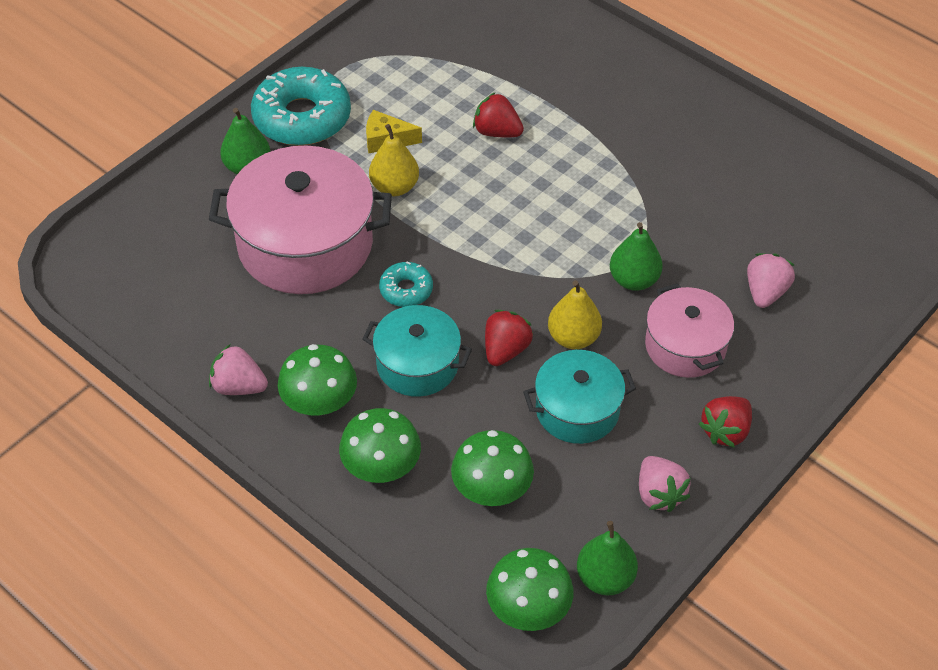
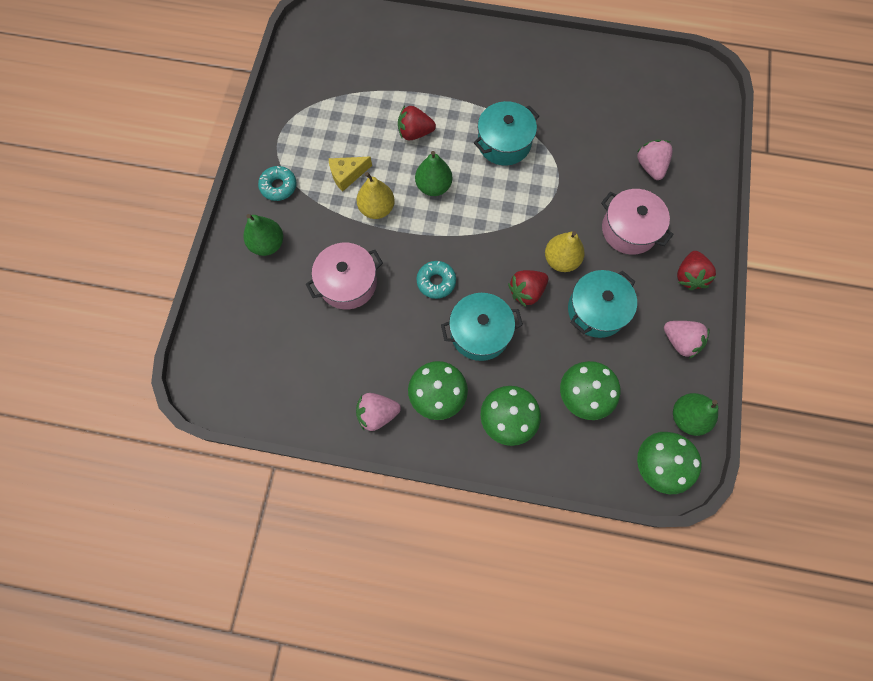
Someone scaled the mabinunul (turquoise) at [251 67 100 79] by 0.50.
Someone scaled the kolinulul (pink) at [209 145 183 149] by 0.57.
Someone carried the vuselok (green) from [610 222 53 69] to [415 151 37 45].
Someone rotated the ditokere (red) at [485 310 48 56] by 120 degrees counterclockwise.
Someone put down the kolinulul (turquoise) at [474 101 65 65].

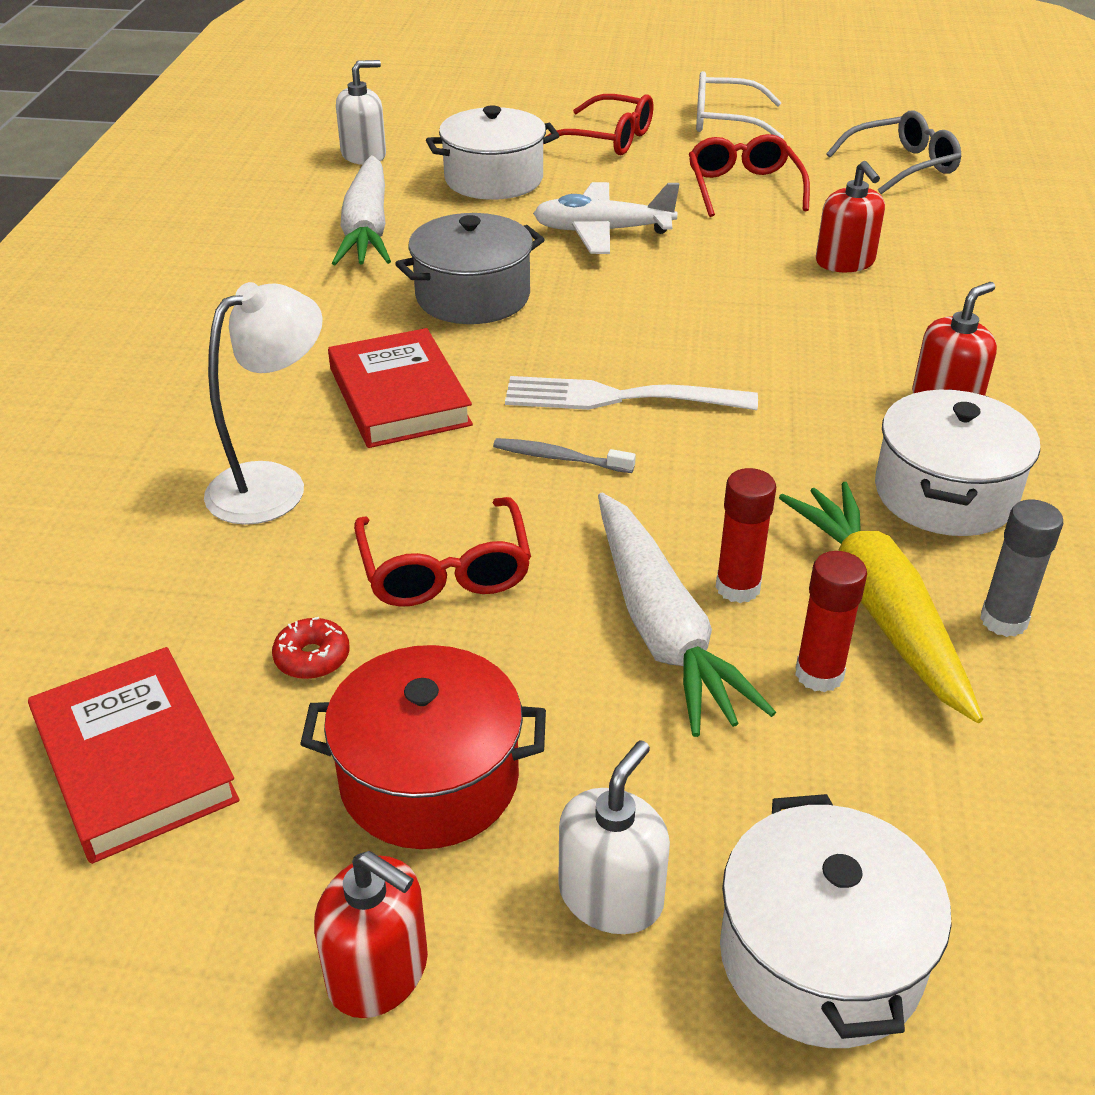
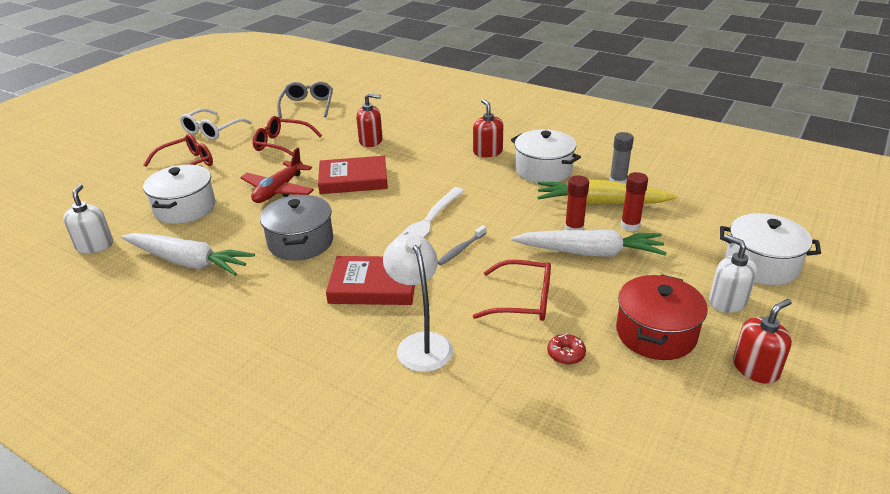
Someone repainted the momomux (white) at [533 182 146 72], which became the momomux (red) at [240 147 74 56].
Someone carried the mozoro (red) from [28 647 212 217] to [318 156 70 38].

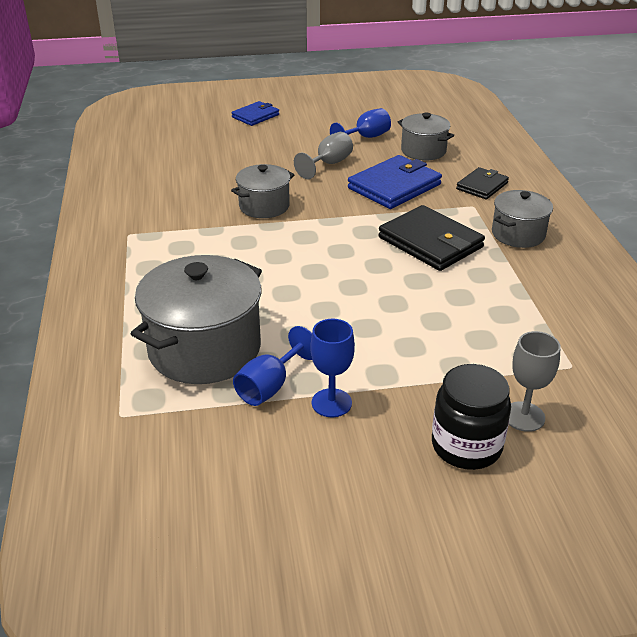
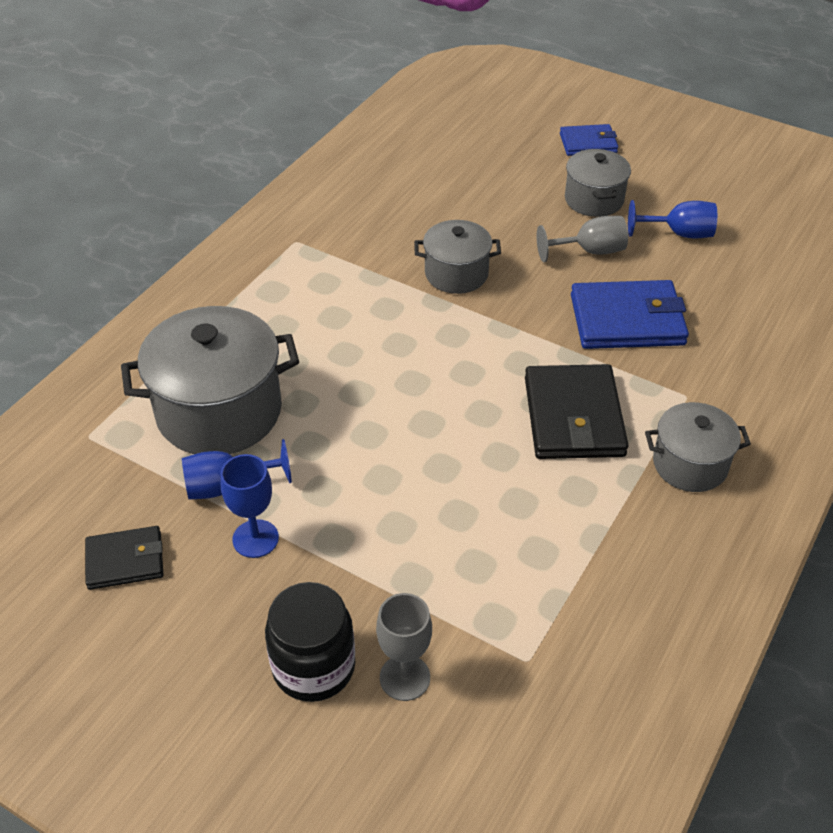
Someone carried the kolinulul (grey) from [398 112 56 49] to [565 149 66 68].
Someone carried the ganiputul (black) from [456 167 53 32] to [85 526 78 64].

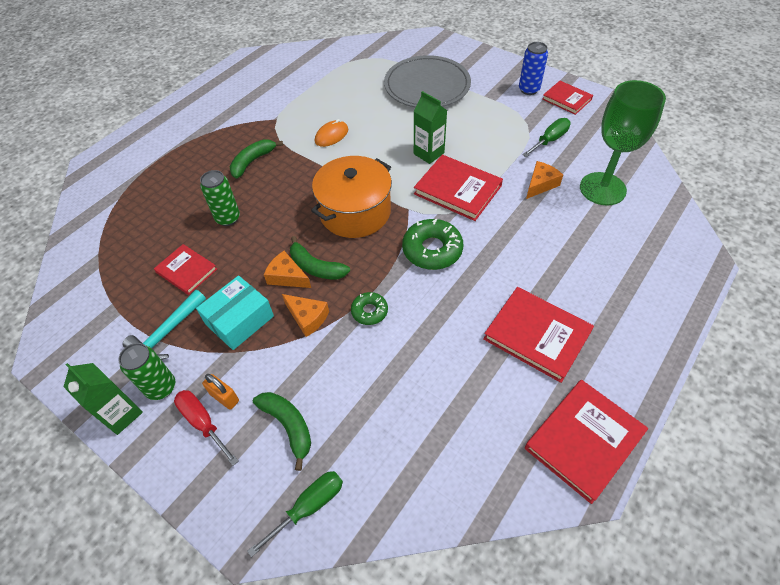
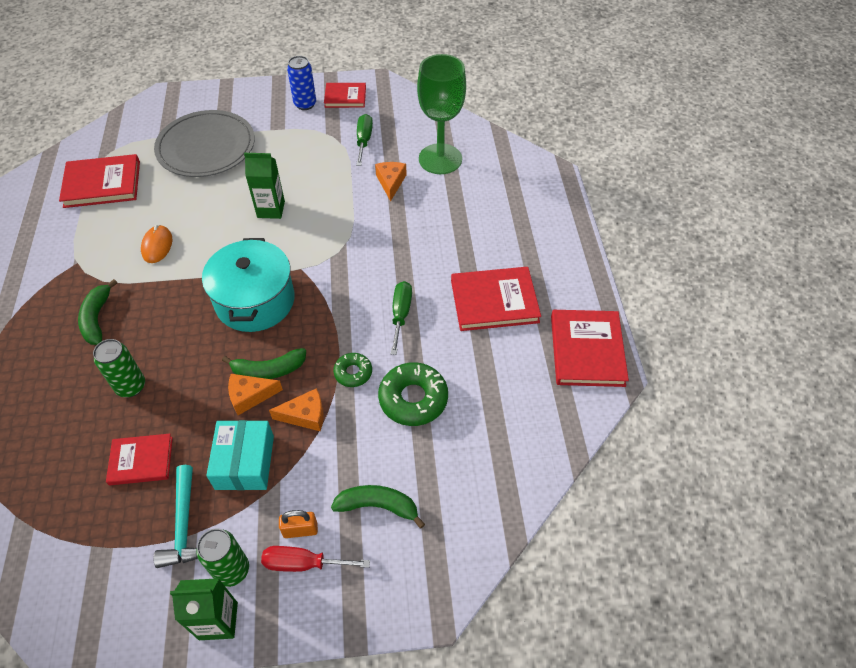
Someone carried the mozoro (red) from [414 155 89 66] to [59 154 81 54].
Someone repainted the kolinulul (orange) at [311 156 81 82], which became the kolinulul (turquoise) at [202 238 93 94].
Someone carried the mabinunul (green) from [402 219 61 51] to [378 362 70 64].
Someone carried the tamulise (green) from [247 471 96 86] to [391 281 21 74].

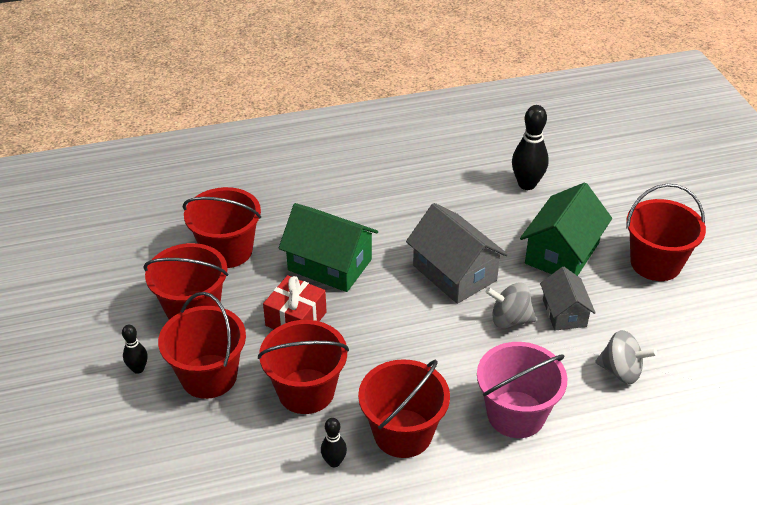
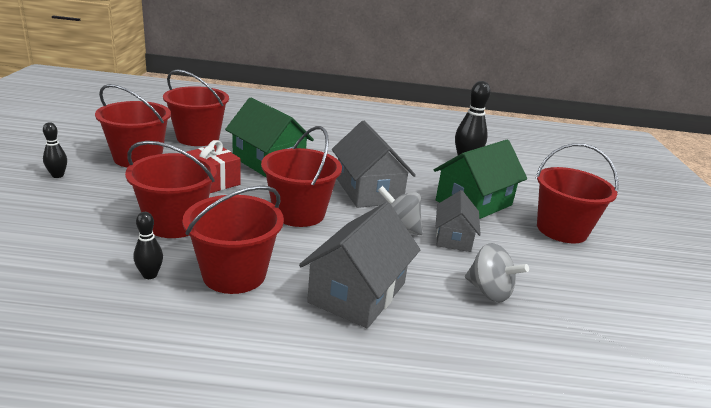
Someone carried the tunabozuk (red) from [158 292 88 107] to [261 126 81 101].
Someone swapped the tunabozuk (pink) at [477 342 90 96] for the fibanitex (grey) at [299 202 121 126].

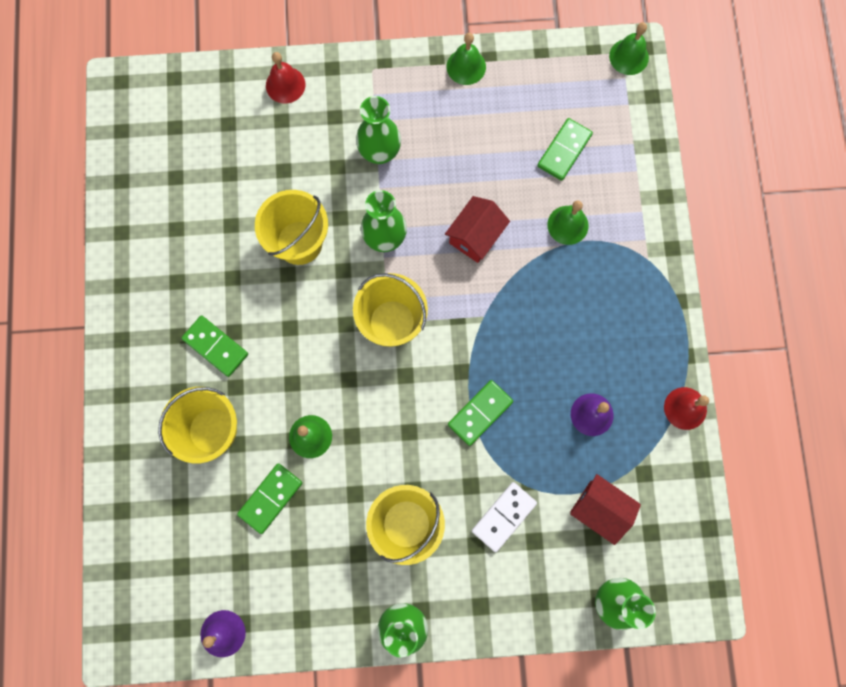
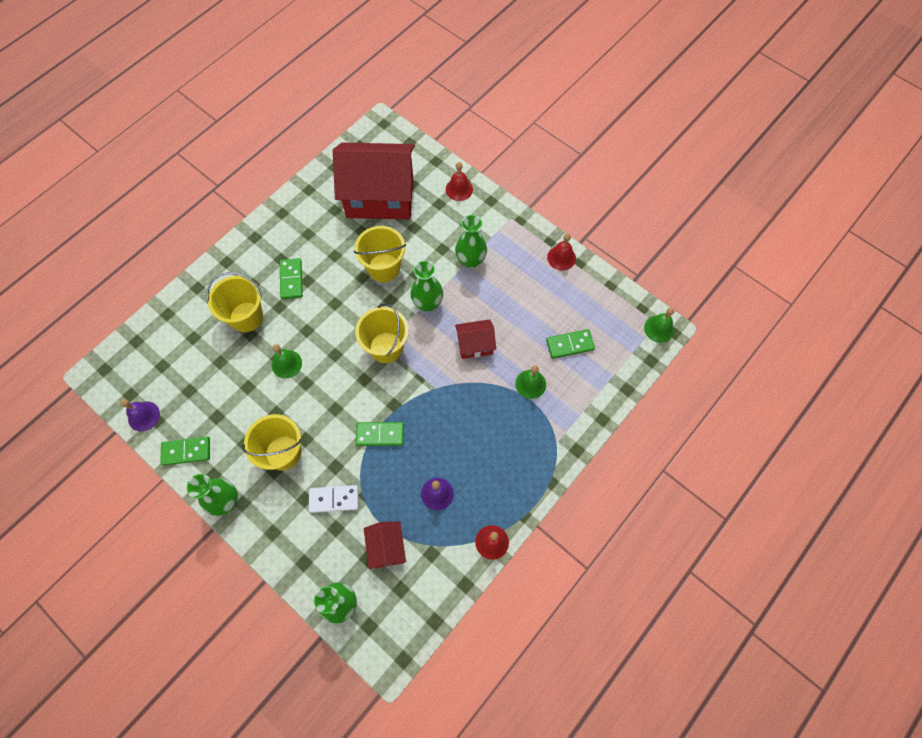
Someone repainted the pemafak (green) at [447 33 39 52], which became the pemafak (red) at [547 233 29 38].
Someone carried the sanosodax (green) from [237 463 65 71] to [160 437 50 29].
Someone put down the fibanitex (red) at [333 143 82 76].

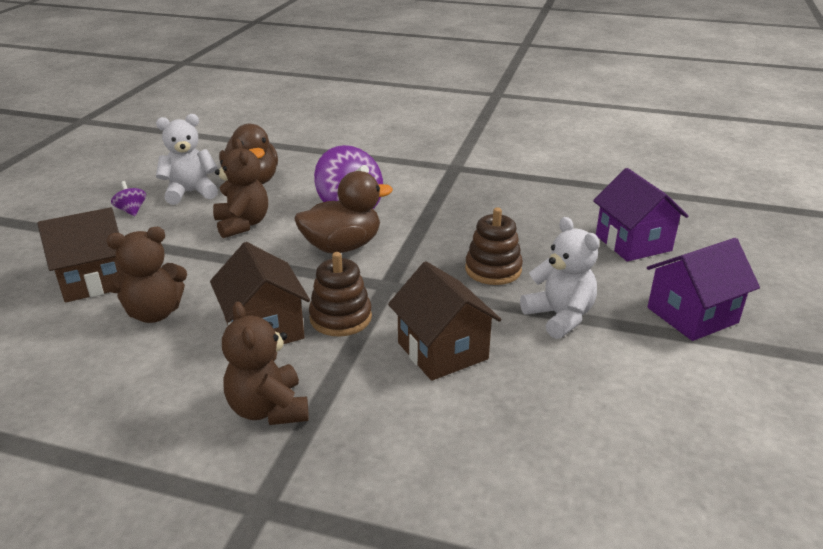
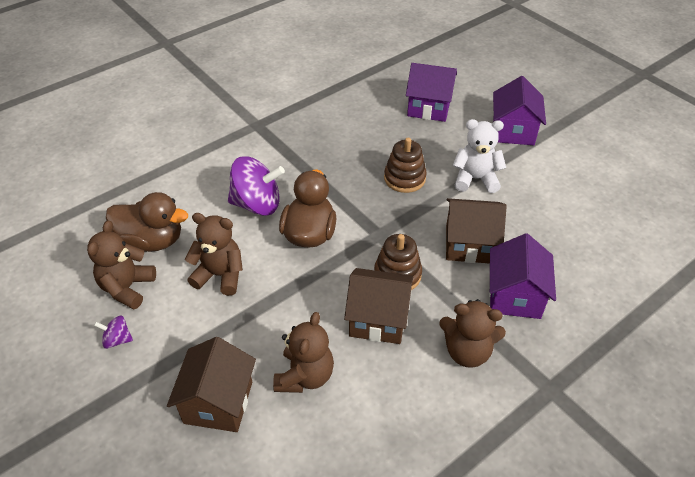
Someone repainted the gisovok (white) at [156 114 62 91], which became the gisovok (brown) at [87 221 69 88].
Someone put down the fibanitex (purple) at [489 233 67 86].

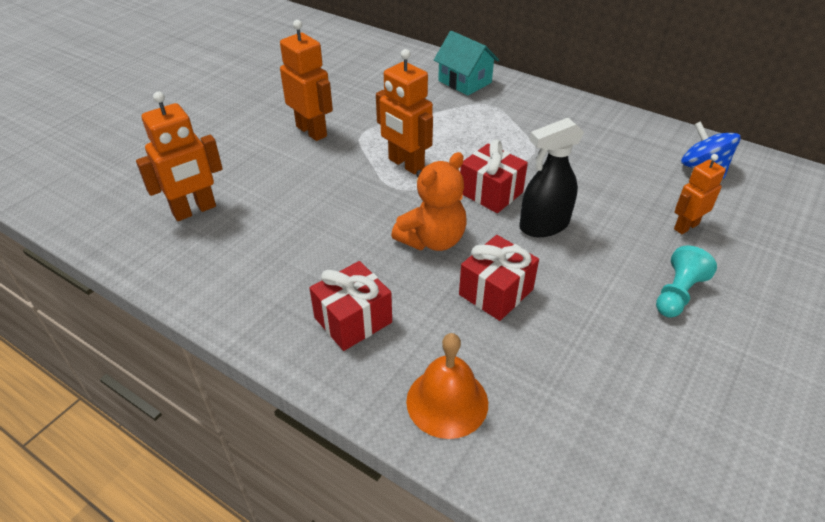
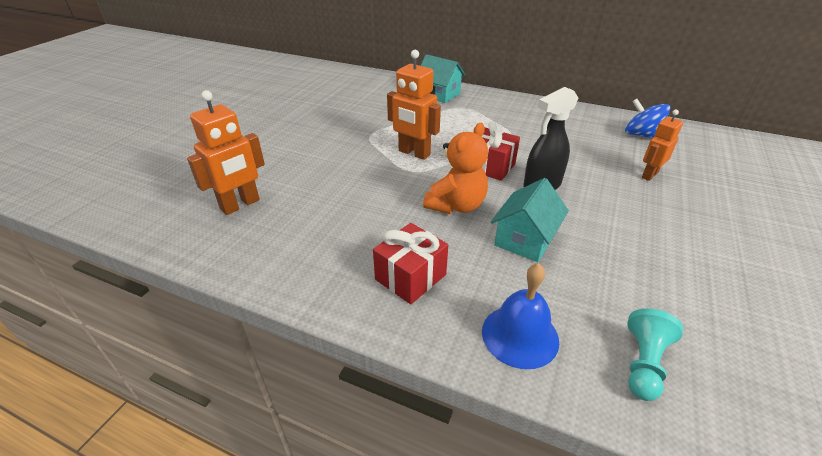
Someone took away the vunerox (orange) at [280 20 53 121].
Someone swapped the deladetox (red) at [459 235 80 86] for the fibanitex (turquoise) at [491 178 78 84].
Someone carried the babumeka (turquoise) from [656 246 61 72] to [627 308 56 93].
Someone repainted the pemafak (orange) at [406 333 82 106], which became the pemafak (blue) at [482 263 77 106].

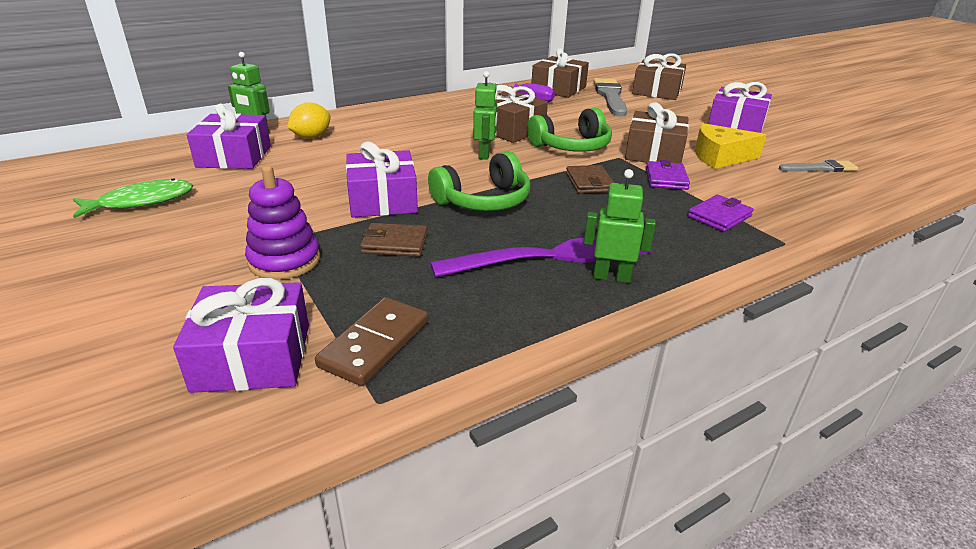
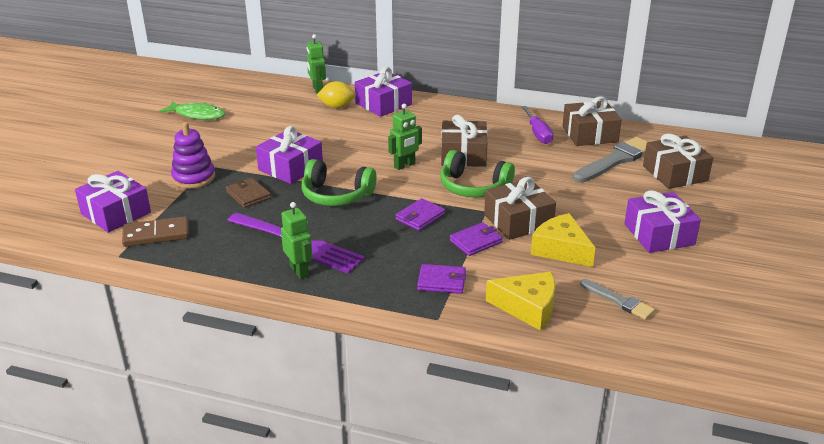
Someone carried the deladetox (purple) from [187 104 84 65] to [355 67 57 50].
Someone repainted the ganiputul (brown) at [566 165 48 28], which became the ganiputul (purple) at [395 198 50 33].
Someone put down the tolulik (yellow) at [486 272 69 58].

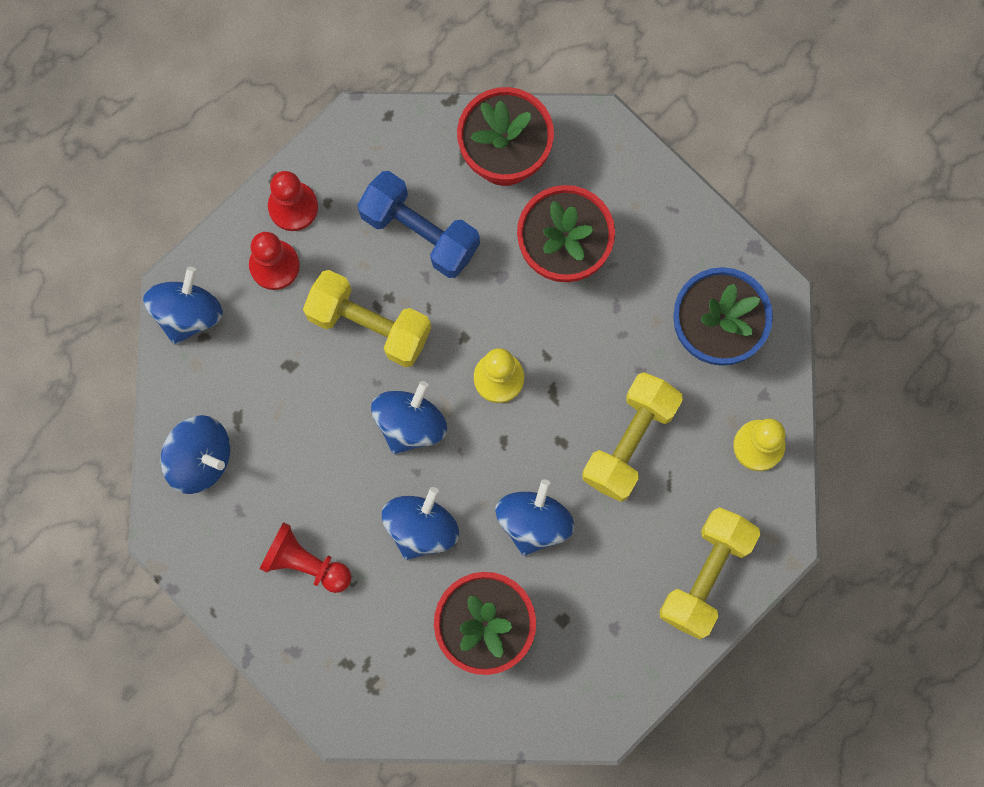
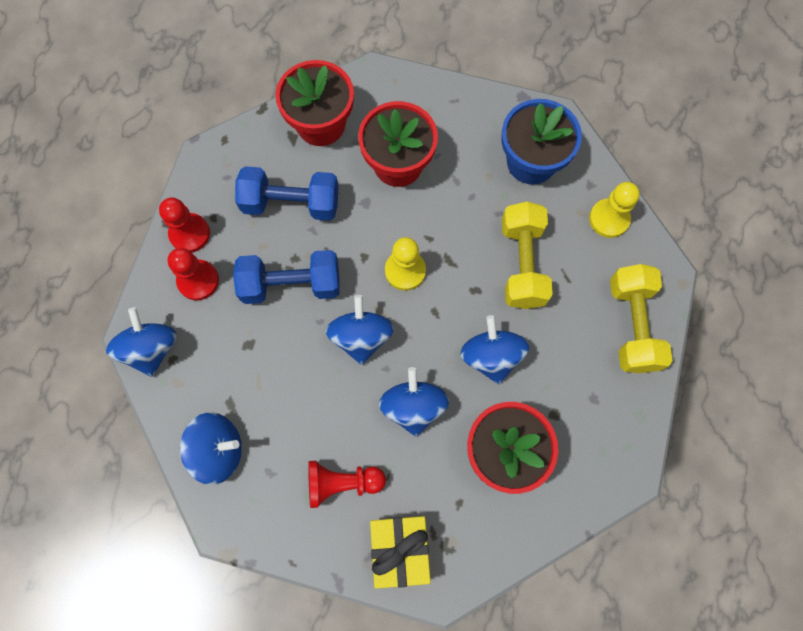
Someone repainted the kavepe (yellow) at [303 270 128 97], which became the kavepe (blue) at [233 250 107 54].
Someone put down the deladetox (yellow) at [370 516 61 73].

